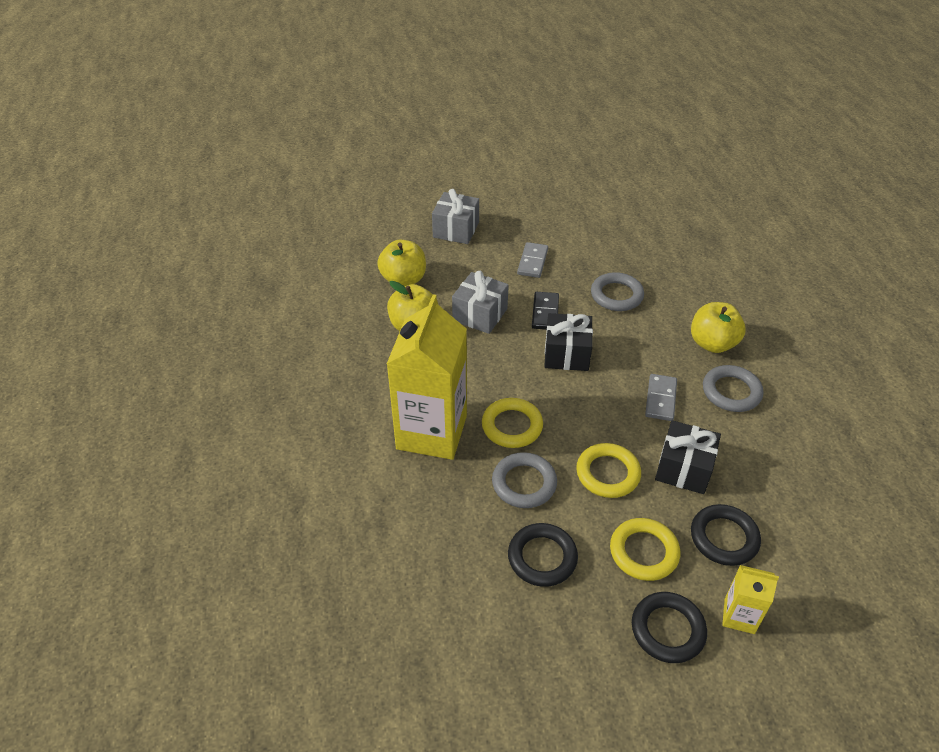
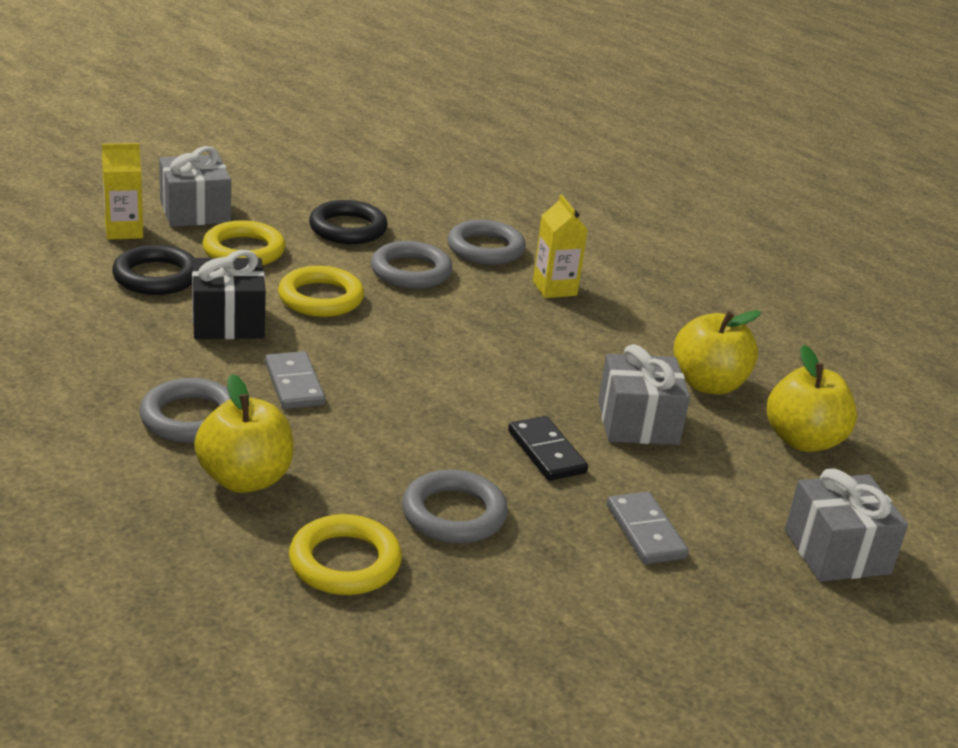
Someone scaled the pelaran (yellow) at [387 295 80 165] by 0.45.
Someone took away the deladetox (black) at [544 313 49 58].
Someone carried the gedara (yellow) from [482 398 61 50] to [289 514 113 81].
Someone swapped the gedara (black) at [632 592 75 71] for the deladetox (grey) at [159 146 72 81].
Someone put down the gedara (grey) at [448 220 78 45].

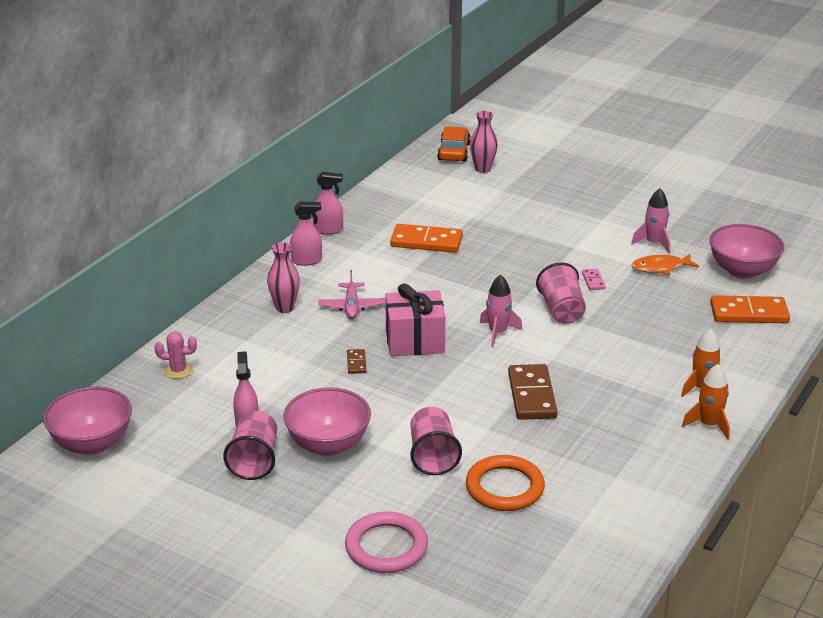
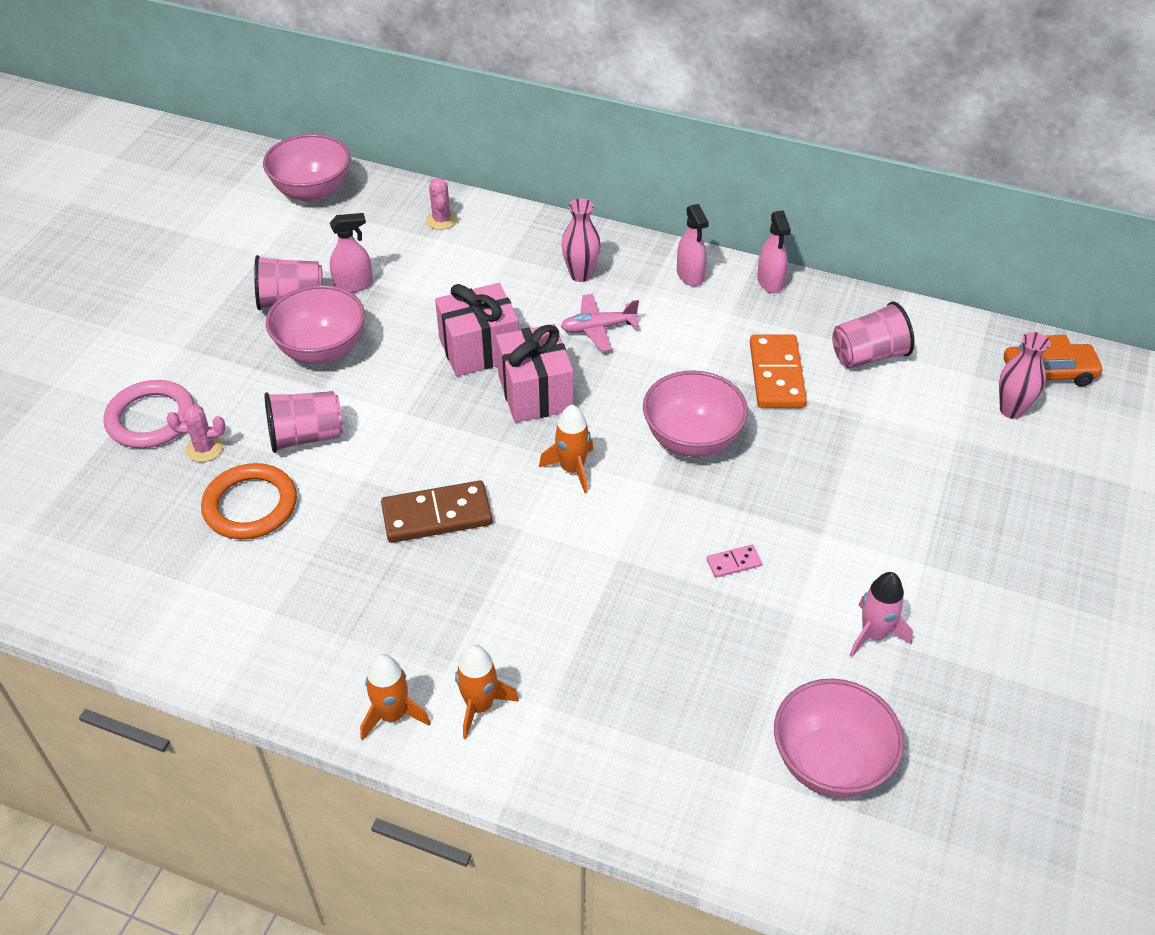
Someone took away the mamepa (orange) at [632 254 67 21].
Someone carried the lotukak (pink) from [536 262 50 62] to [832 302 82 66].
Someone repainted the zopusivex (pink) at [480 274 42 73], which became the zopusivex (orange) at [539 404 54 89].
Someone took away the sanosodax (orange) at [710 295 80 28].
Someone swapped the sanosodax (brown) at [347 349 19 25] for the deladetox (pink) at [435 283 84 93].
Someone put down the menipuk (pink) at [643 370 105 87].
Someone put down the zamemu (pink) at [166 404 60 58].

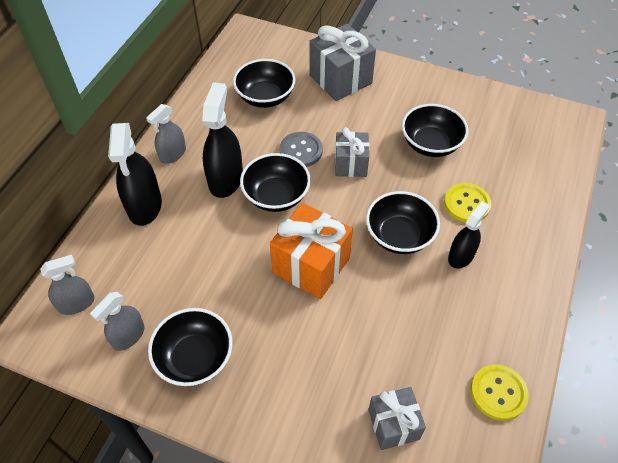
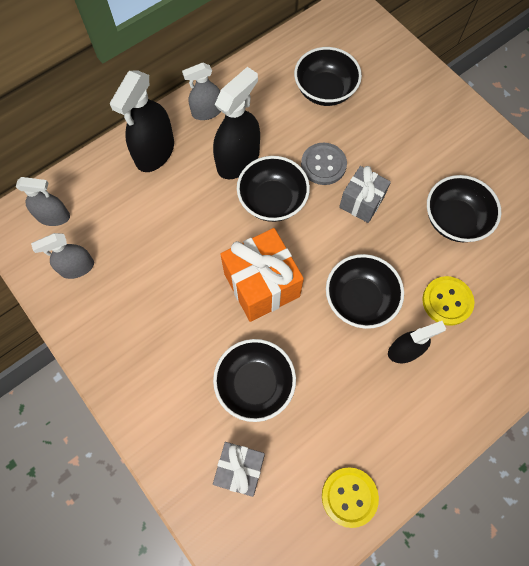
Someone took away the deladetox (grey) at [309 24 67 77].
Someone carried the menipuk (black) from [148 308 85 78] to [213 339 83 83].

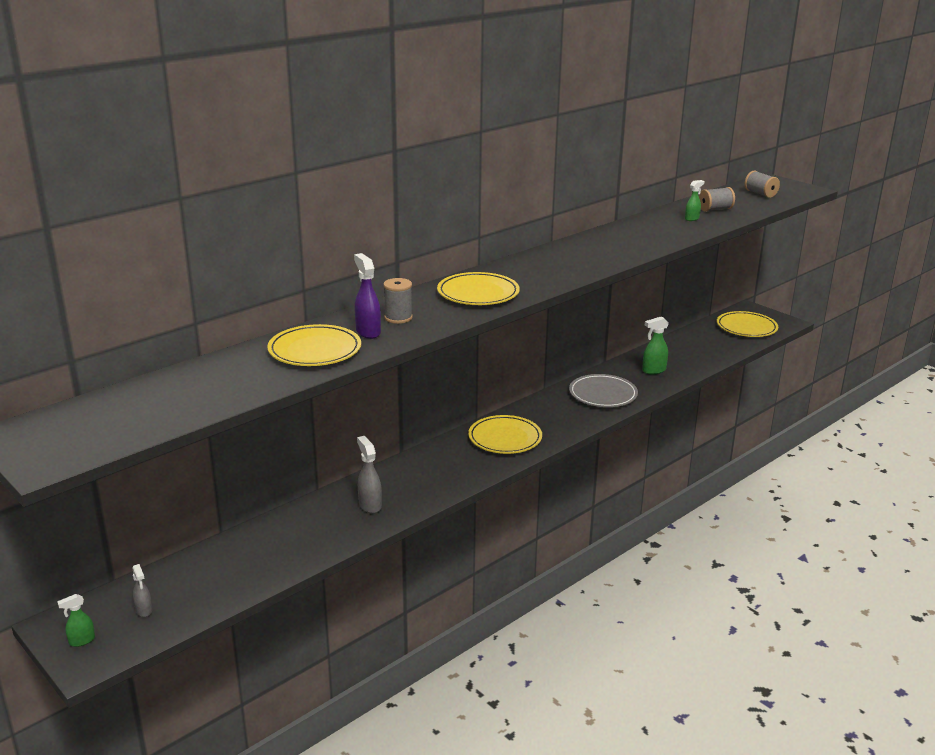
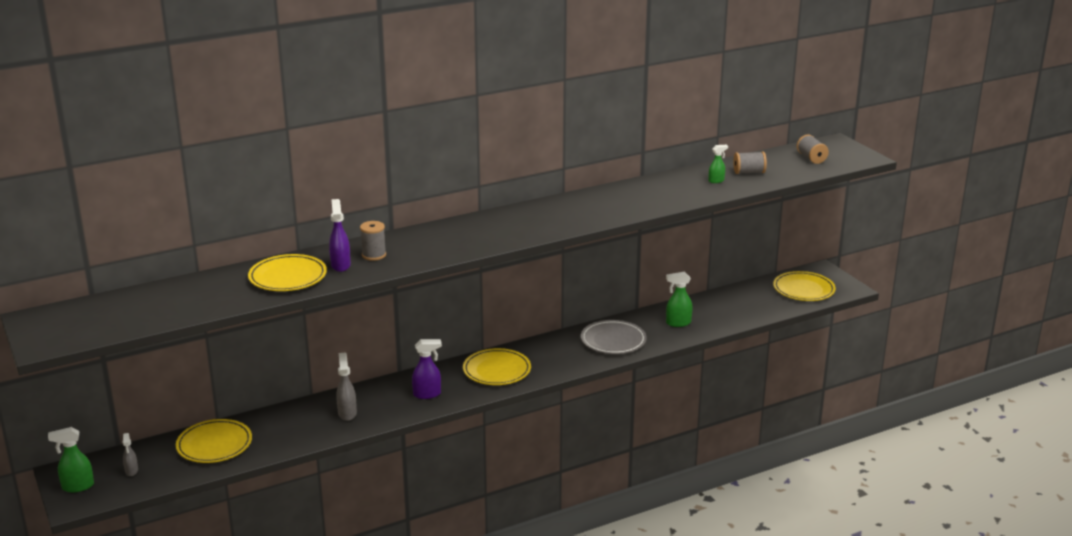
Someone carried the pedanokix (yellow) from [437 272 83 33] to [176 419 76 44].
Someone scaled the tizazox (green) at [57 594 38 53] by 1.55.
Someone put down the tizazox (purple) at [412 339 30 60].

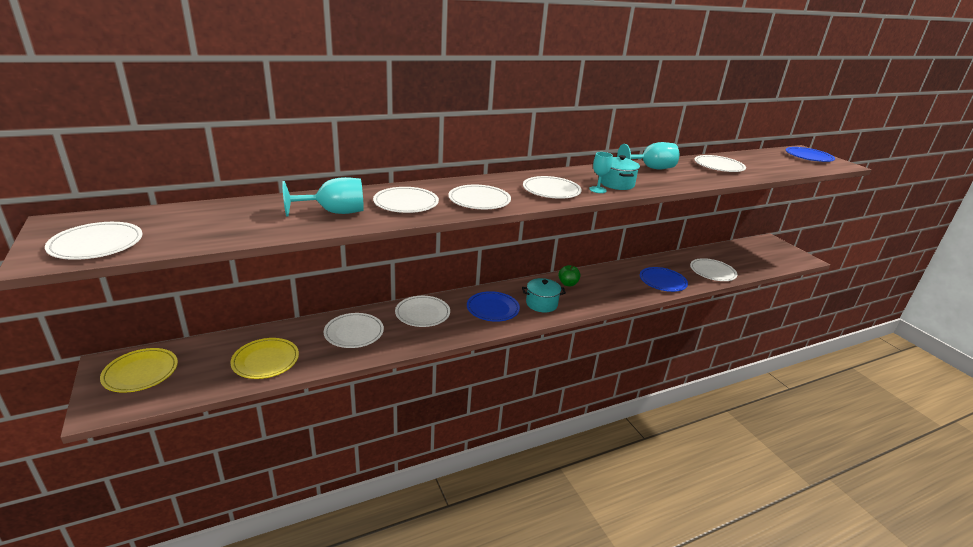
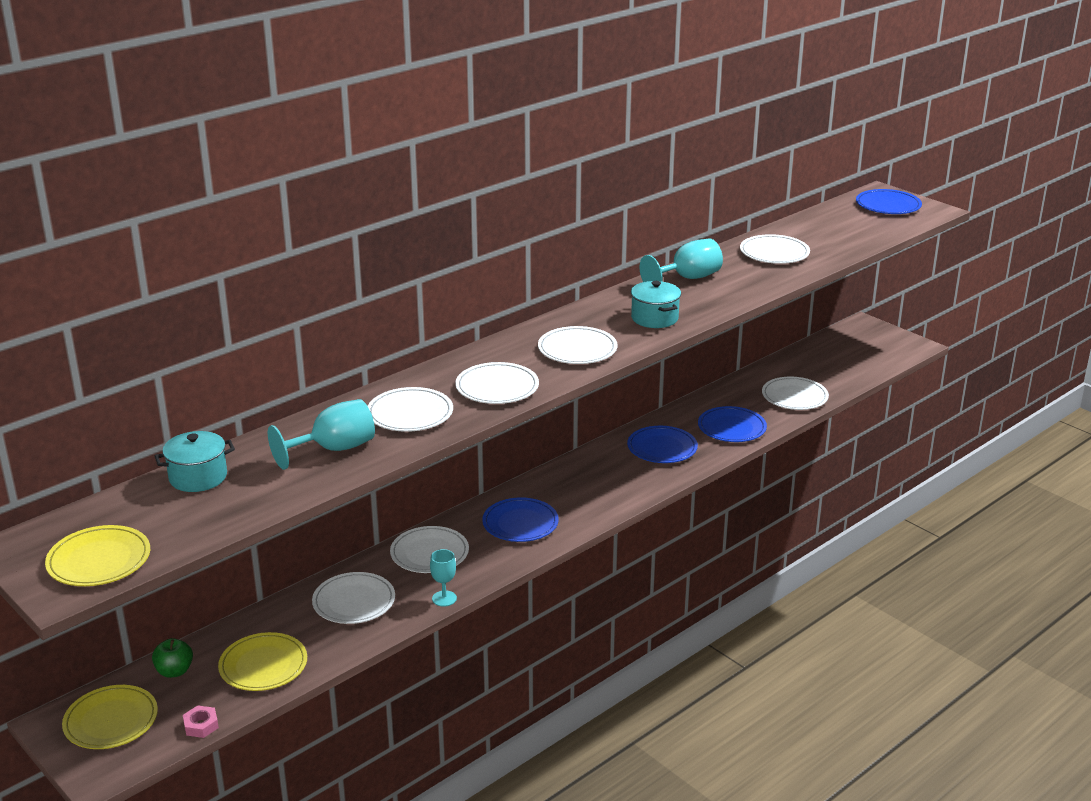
Someone carried the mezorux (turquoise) from [589 152 24 41] to [430 549 27 57].
Someone repainted the pedanokix (white) at [45 222 98 38], which became the pedanokix (yellow) at [45 525 105 61].
Someone carried the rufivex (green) from [558 265 23 21] to [152 638 41 40].
Someone carried the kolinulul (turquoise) from [522 278 44 34] to [155 431 80 61].
Someone put down the pedanokix (blue) at [627 426 71 37].
Someone put down the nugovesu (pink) at [183 705 36 33].

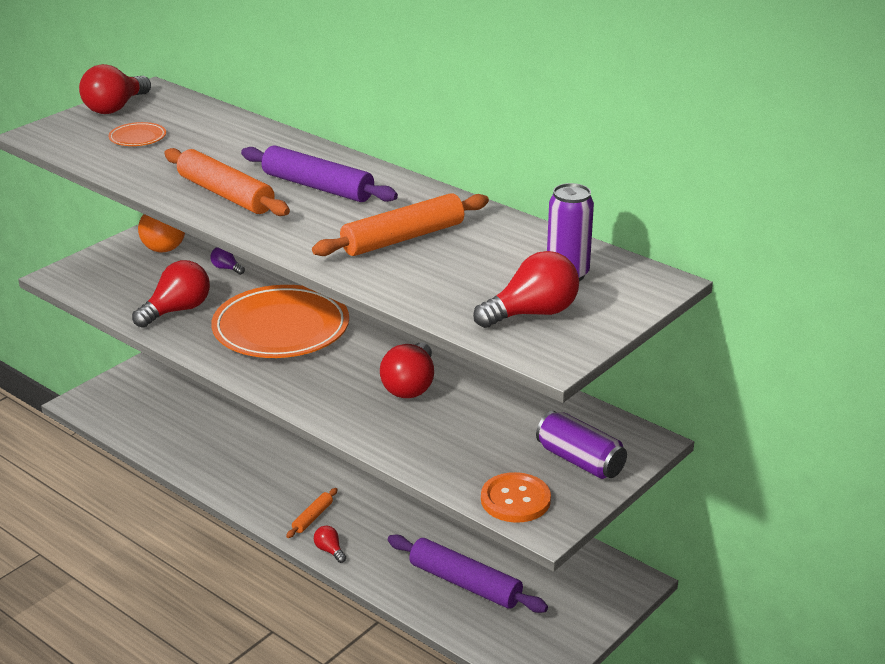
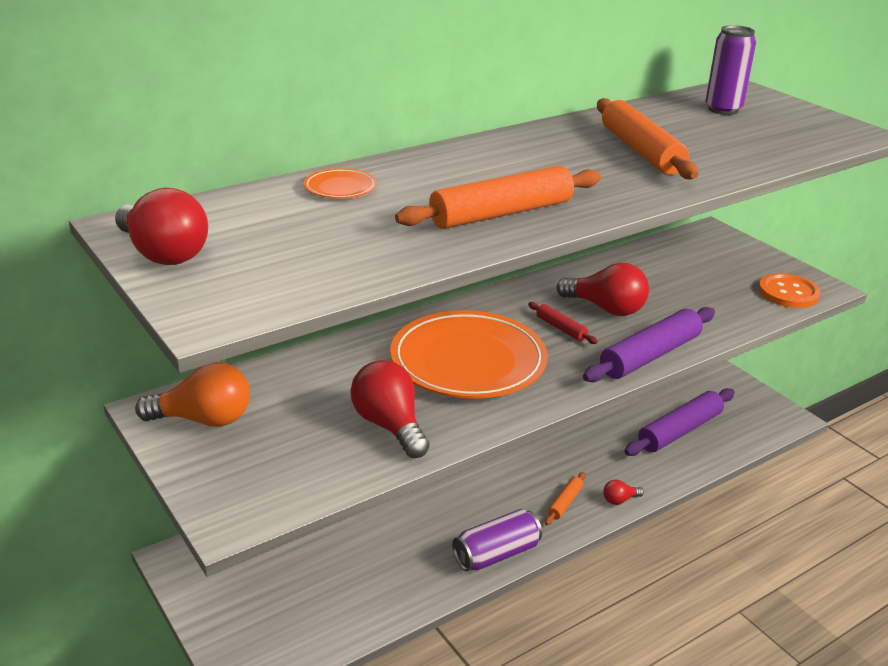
Someone carried the pedanokix (orange) from [109 122 57 24] to [304 168 73 30].
Someone carried the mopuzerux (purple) from [241 146 157 56] to [583 307 132 75].
Someone took away the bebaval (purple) at [210 247 35 28].
Someone took away the bebaval (red) at [473 251 106 77].
Someone carried the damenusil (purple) from [536 411 91 68] to [452 509 90 62].
Someone rotated the mopuzerux (orange) at [286 488 52 50] by 75 degrees clockwise.
Someone put down the mopuzerux (red) at [528 302 70 42].

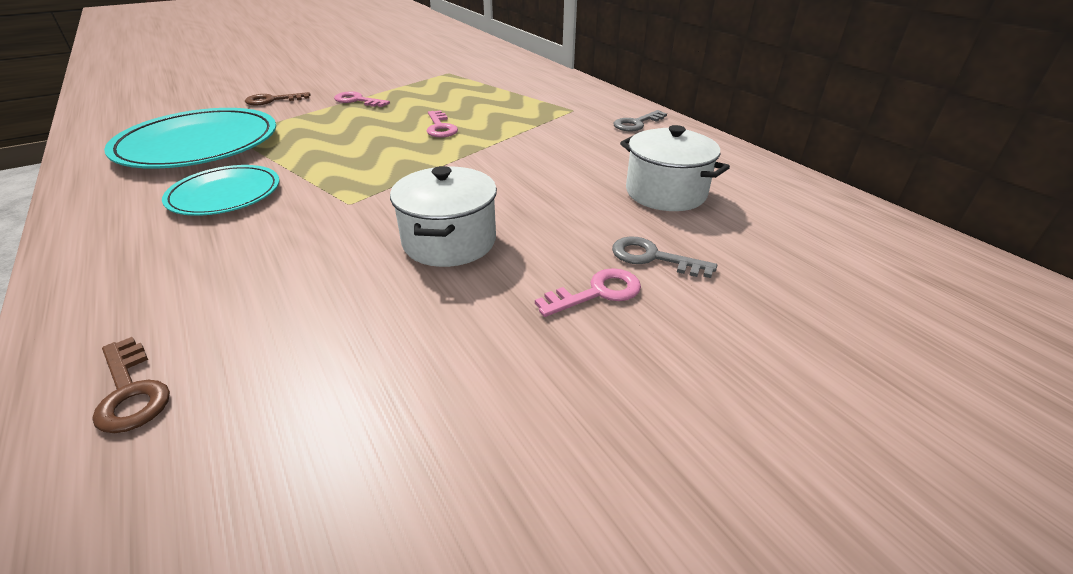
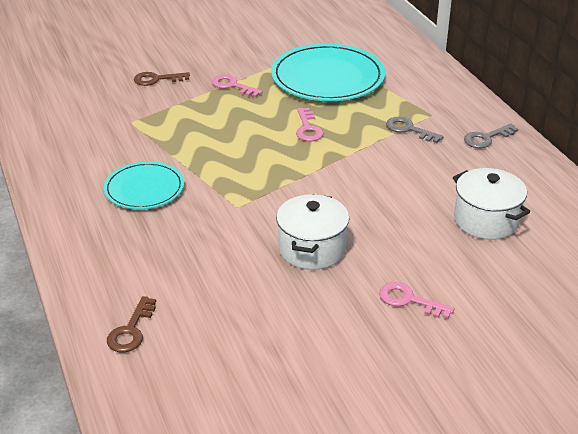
Someone carried the pedanokix (turquoise) from [104 108 172 61] to [271 44 114 57].
Someone carried the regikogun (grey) from [612 237 105 41] to [386 117 58 26].
Someone rotated the regikogun (pink) at [535 268 106 49] by 135 degrees counterclockwise.
Someone rotated the regikogun (brown) at [93 337 77 96] by 45 degrees clockwise.

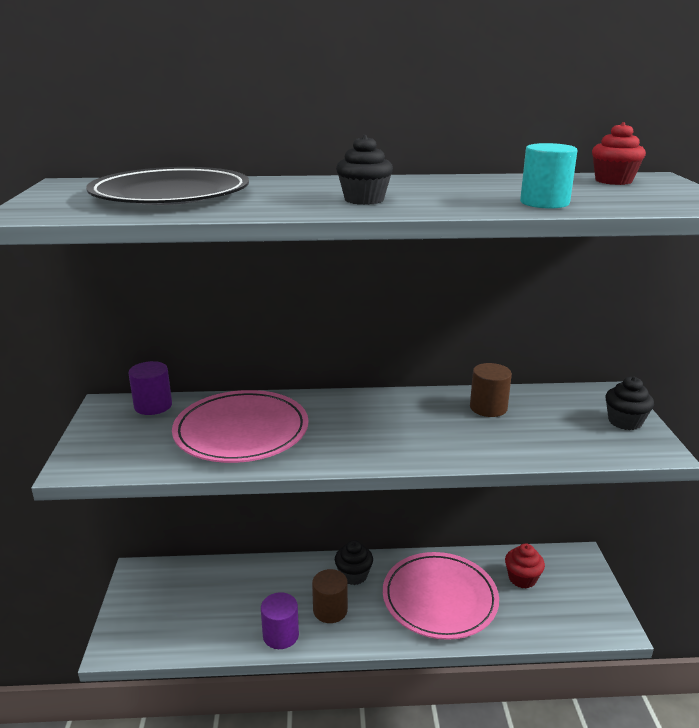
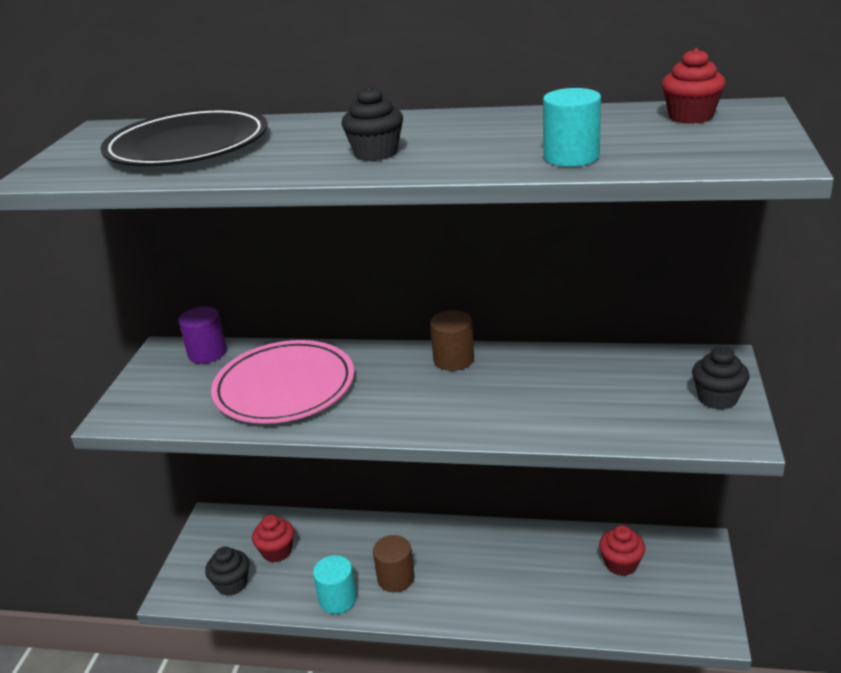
Someone carried the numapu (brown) from [470 363 42 54] to [430 310 44 61].
Someone carried the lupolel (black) from [335 540 38 45] to [205 547 44 49].
Someone took away the pedanokix (pink) at [383 552 116 88].
Someone repainted the numapu (purple) at [261 592 38 57], which became the numapu (turquoise) at [313 555 44 59].
Someone put down the lupolel (red) at [252 515 42 47].

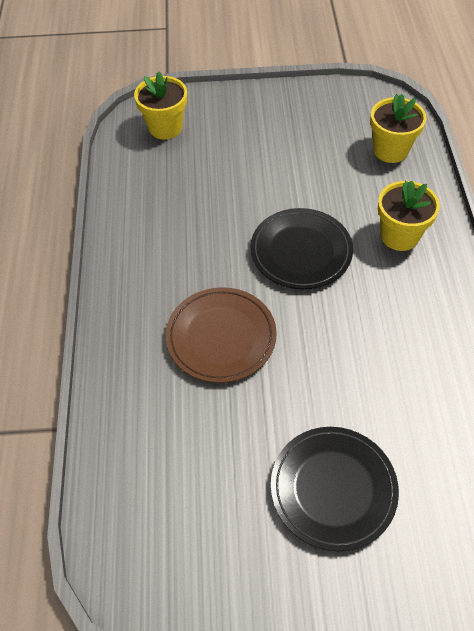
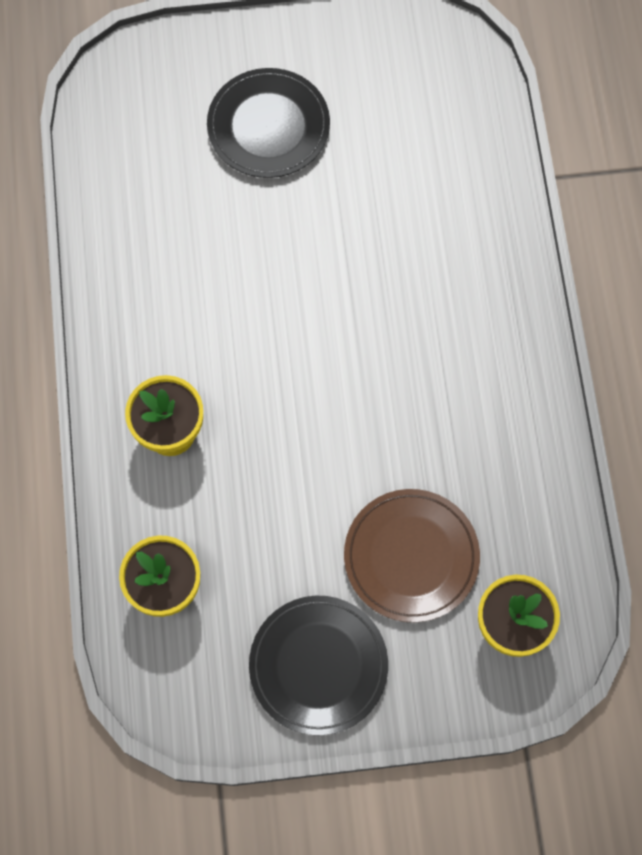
Someone carried the pedanokix (black) from [250 208 103 81] to [249 596 139 139].
Someone carried the pedanokix (brown) from [166 287 111 96] to [344 489 136 133].

